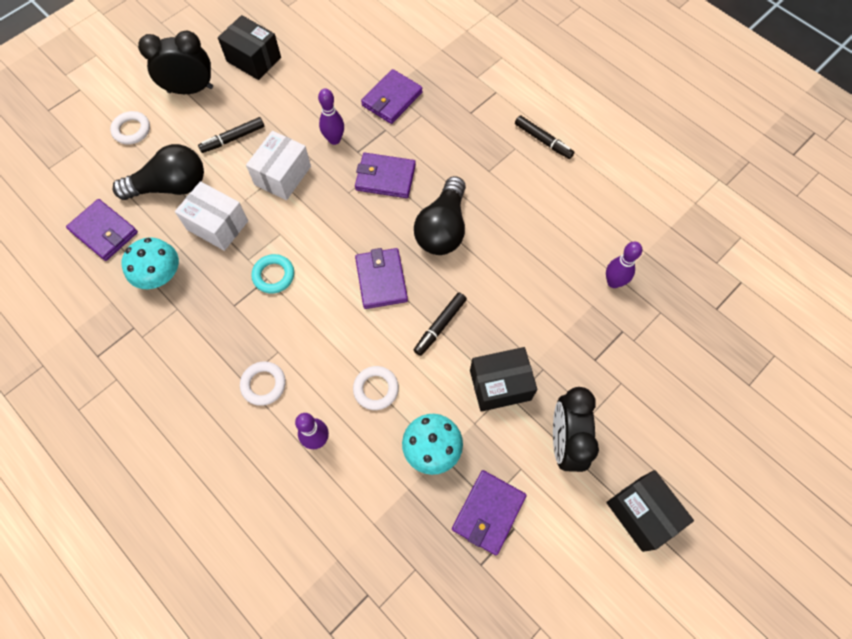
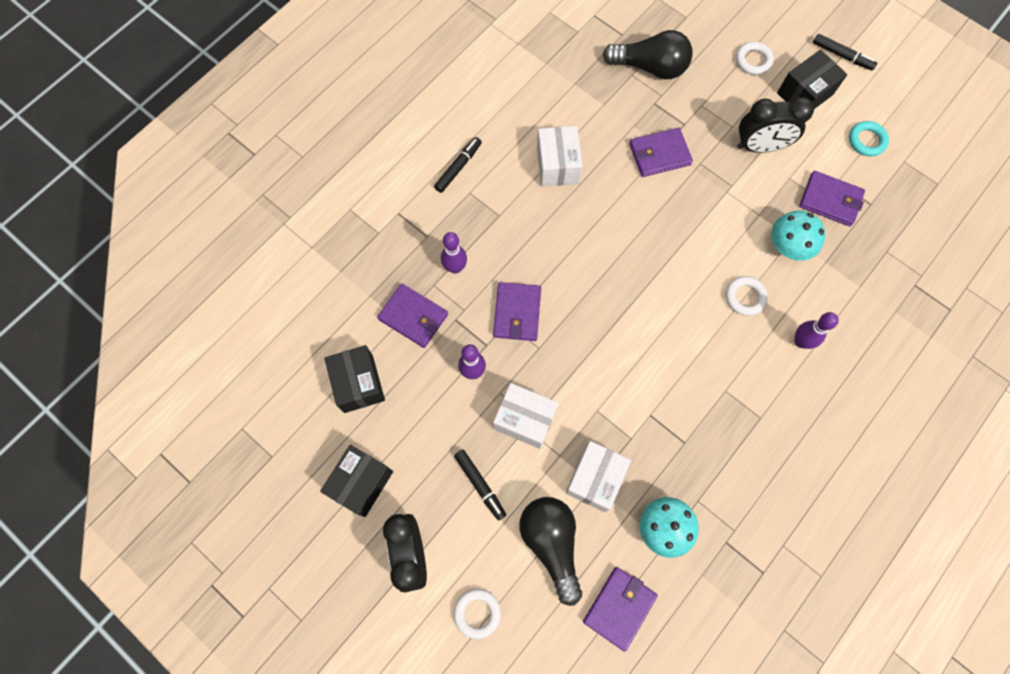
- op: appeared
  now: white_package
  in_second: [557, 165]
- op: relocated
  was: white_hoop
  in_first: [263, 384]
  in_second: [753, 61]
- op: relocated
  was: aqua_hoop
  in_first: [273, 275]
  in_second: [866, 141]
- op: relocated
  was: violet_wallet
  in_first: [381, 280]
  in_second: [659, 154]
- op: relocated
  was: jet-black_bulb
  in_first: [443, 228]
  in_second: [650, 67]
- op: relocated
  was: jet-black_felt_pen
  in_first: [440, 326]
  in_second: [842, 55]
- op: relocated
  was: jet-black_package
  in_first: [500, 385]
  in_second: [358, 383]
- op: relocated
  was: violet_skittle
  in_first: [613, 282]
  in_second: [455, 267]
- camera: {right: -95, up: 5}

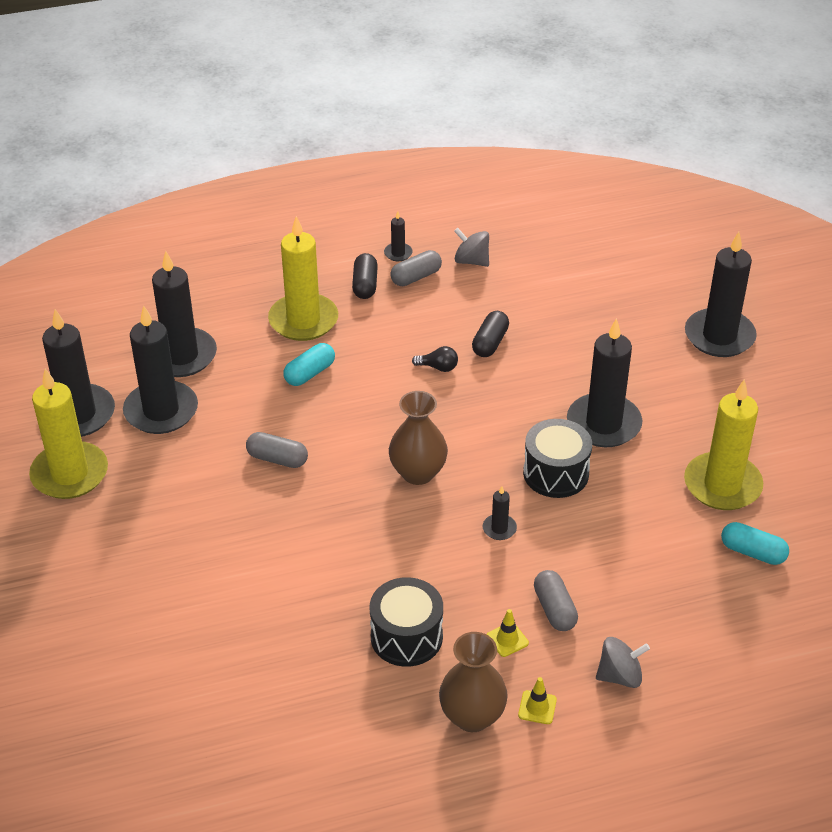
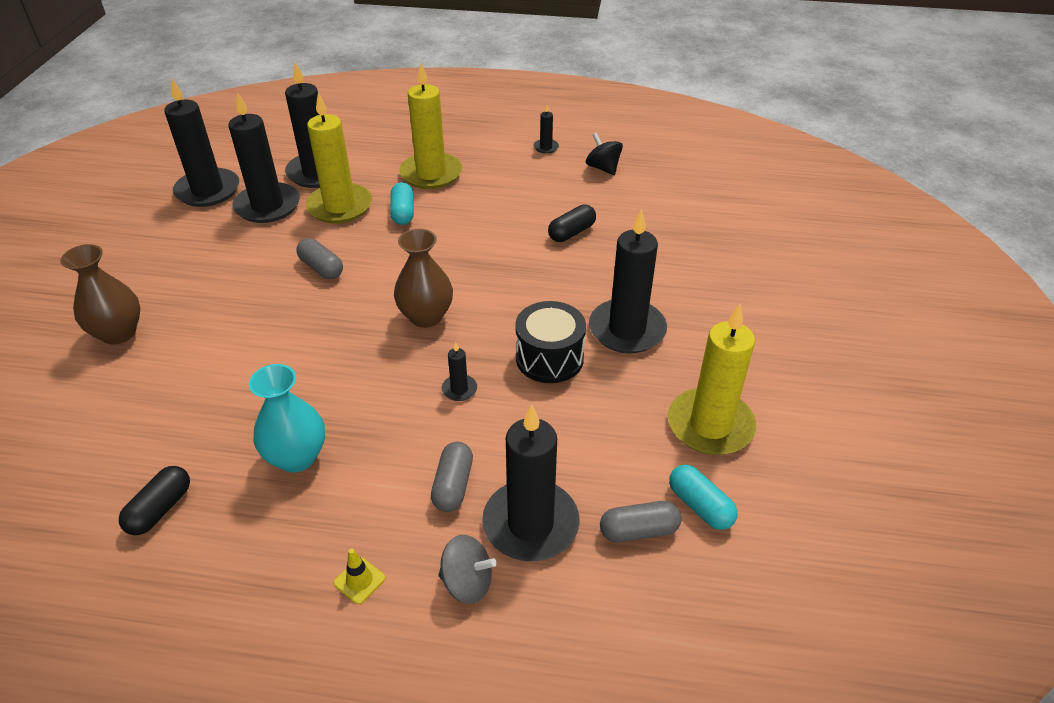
- op: missing
  was: jet-black_bulb
  in_first: [438, 367]
- op: missing
  was: golden_traffic_cone
  in_first: [507, 639]
- op: relocated
  was: golden_pillar_candle
  in_first: [70, 474]
  in_second: [340, 206]
- op: relocated
  was: jet-black_pill
  in_first: [365, 285]
  in_second: [160, 509]
- op: relocated
  was: gray_pill
  in_first: [416, 277]
  in_second: [639, 531]
- op: relocated
  was: russet_vase
  in_first: [472, 716]
  in_second: [118, 333]
- op: relocated
  was: jet-black_pillar_candle
  in_first: [719, 336]
  in_second: [530, 524]
- op: exchanged
  was: jet-black_toy_drum
  now: aqua_vase
  in_first: [406, 637]
  in_second: [297, 457]
- op: colour
  was: gray_spinning_top
  now: jet-black_spinning_top
  in_first: [471, 261]
  in_second: [603, 168]
- op: spun
  was: aqua_pill
  in_first: [310, 373]
  in_second: [403, 212]
  clockwise: -75
- camera: {right: 25, up: 0}

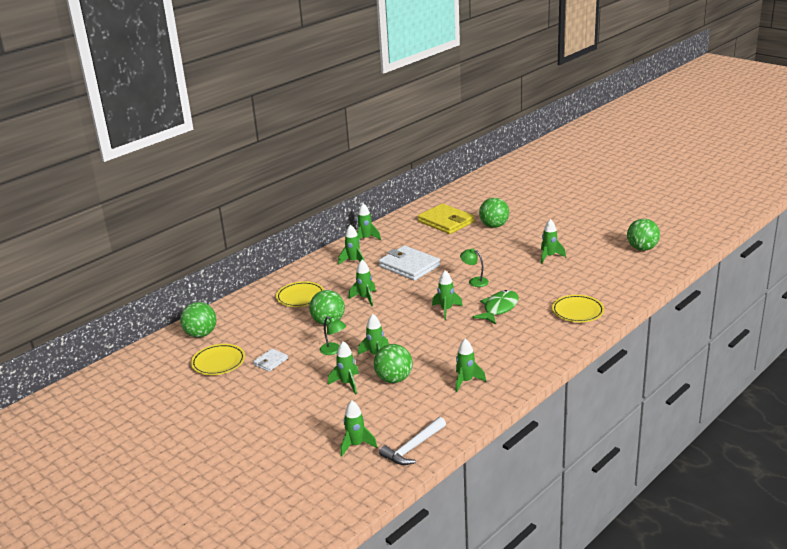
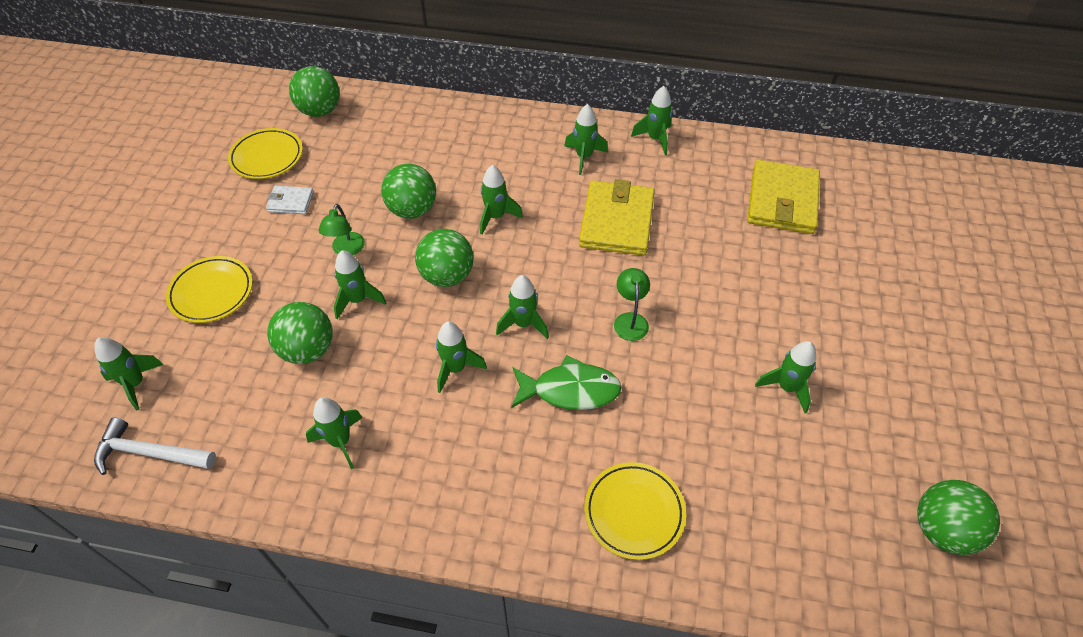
- op: relocated
  was: golden_plate
  in_first: [300, 297]
  in_second: [211, 292]
- op: relocated
  was: emerald_toy_rocket
  in_first: [347, 383]
  in_second: [455, 369]
- op: relocated
  was: emerald_sphere
  in_first: [494, 226]
  in_second: [447, 276]
- op: colour
  was: white_wallet
  now: golden_wallet
  in_first: [409, 266]
  in_second: [616, 221]
- camera: {right: 55, up: 25}

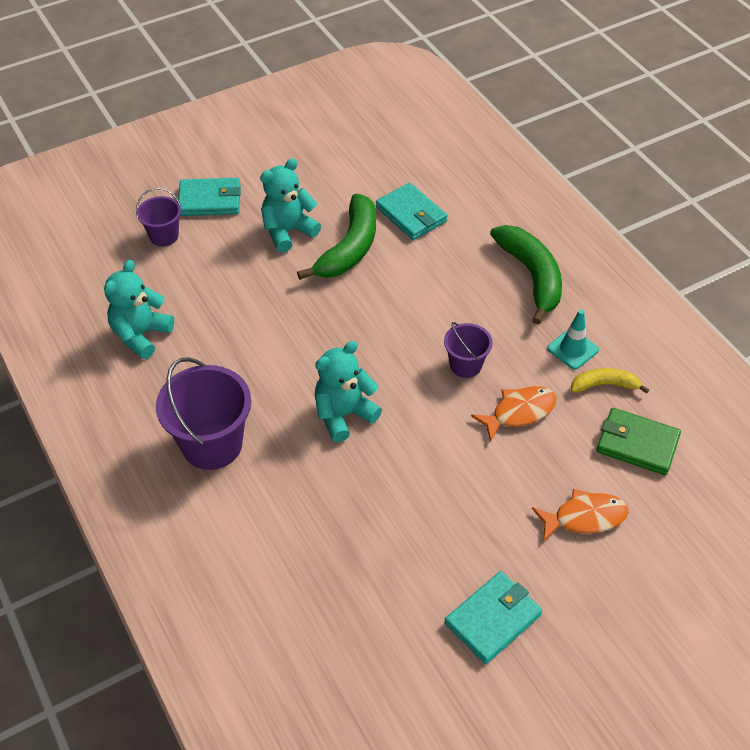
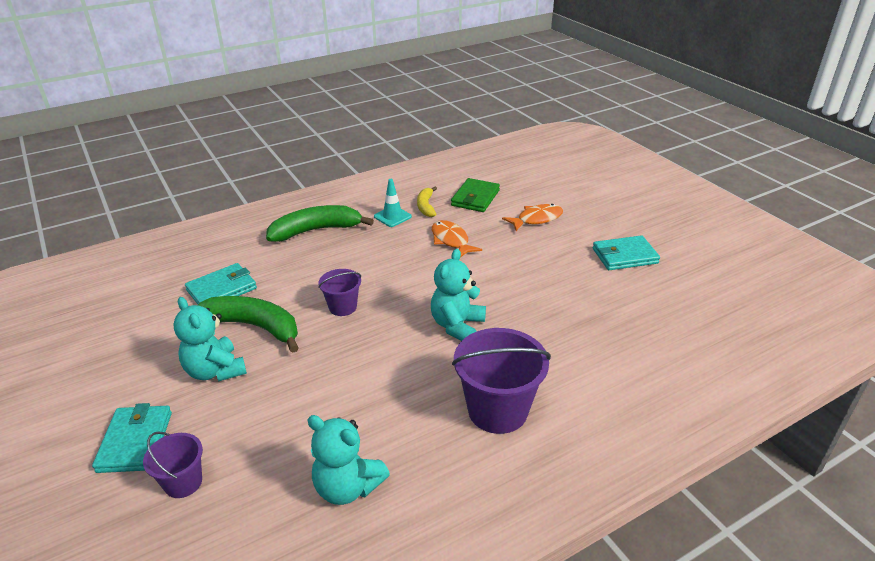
- op: relocated
  was: violet_pail
  in_first: [465, 365]
  in_second: [342, 307]
- op: spun
  was: aqua_teddy
  in_first: [344, 414]
  in_second: [457, 326]
  clockwise: 60
- op: spun
  was: aqua_wallet
  in_first: [493, 619]
  in_second: [624, 256]
  clockwise: -60
- op: spun
  was: bright_orange_fish
  in_first: [584, 517]
  in_second: [536, 219]
  clockwise: 75
- camera: {right: -90, up: -15}

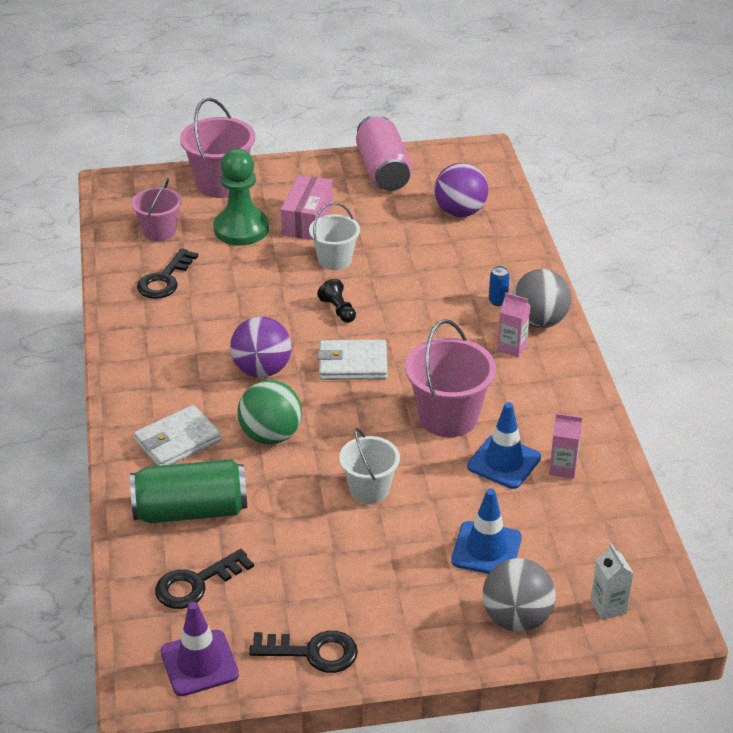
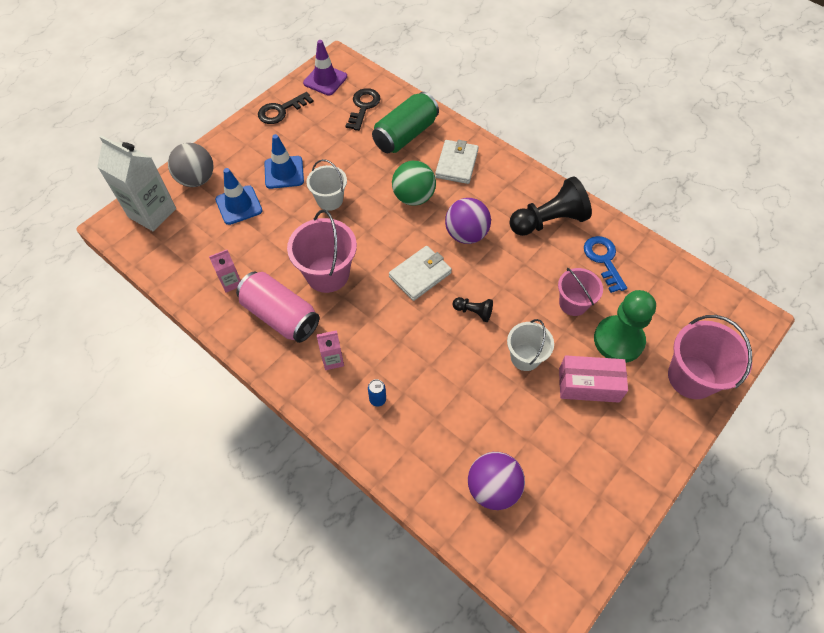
- op: missing
  was: gray_sphere
  in_first: [539, 321]
- op: appeared
  now: jet-black_game_pawn
  in_second: [548, 221]
- op: relocated
  was: rosy_pail
  in_first: [159, 231]
  in_second: [573, 303]
- op: relocated
  was: rosy_can
  in_first: [383, 170]
  in_second: [280, 316]
- op: relocated
  was: blue_traffic_cone
  in_first: [504, 462]
  in_second: [284, 172]
- op: colour
  was: jet-black_latchkey
  now: blue_latchkey
  in_first: [165, 279]
  in_second: [603, 260]
- op: spun
  was: rosy_package
  in_first: [307, 220]
  in_second: [588, 385]
  clockwise: -60
- op: size
  was: white_carton
  in_first: [608, 607]
  in_second: [152, 213]
  ratio: 2.02
- camera: {right: 140, up: 20}

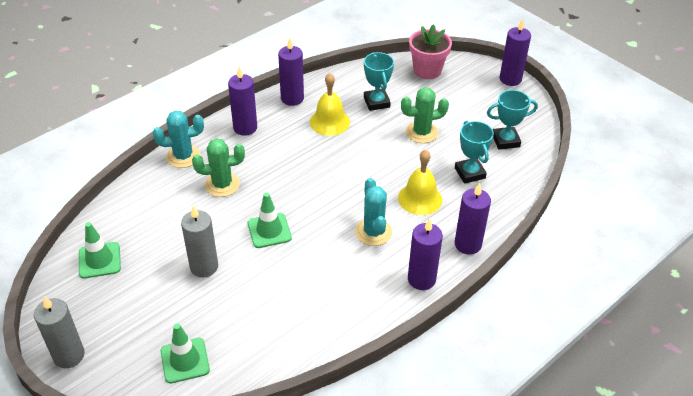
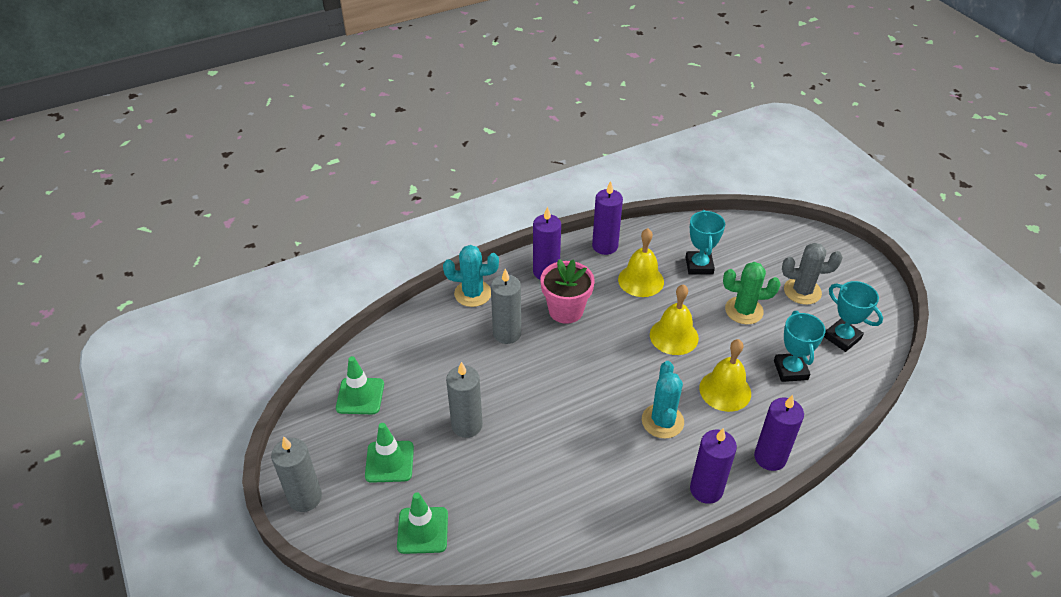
- op: missing
  was: violet_pillar_candle
  in_first: [510, 79]
- op: appeared
  now: golden_school_bell
  in_second: [674, 336]
- op: appeared
  now: gray_saguaro_cactus
  in_second: [802, 291]
- op: relocated
  was: emerald_traffic_cone
  in_first: [269, 230]
  in_second: [389, 462]
- op: relocated
  was: rosy_flower_pot
  in_first: [427, 70]
  in_second: [566, 310]
- op: exchanged
  was: emerald_saguaro_cactus
  now: gray_pillar_candle
  in_first: [222, 184]
  in_second: [507, 333]
- op: spun
  was: aqua_award_cup
  in_first: [505, 141]
  in_second: [842, 338]
  clockwise: 45
- camera: {right: 15, up: 0}

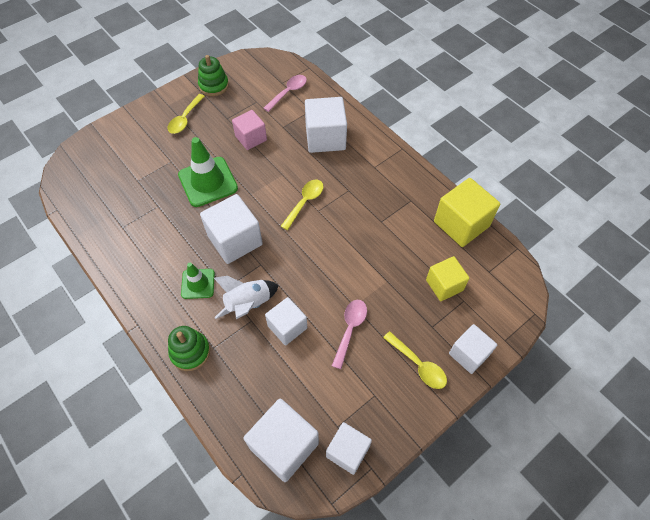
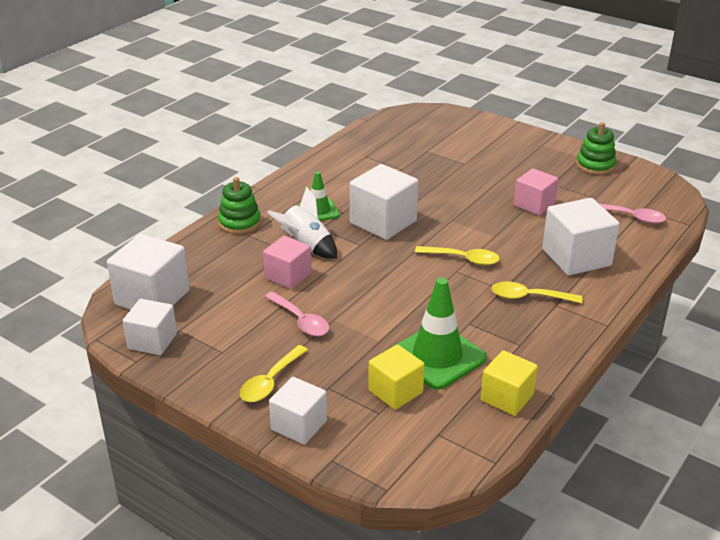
- op: relocated
  was: golden_tablespoon
  in_first: [185, 119]
  in_second: [529, 297]
- op: relocated
  was: emerald_traffic_cone
  in_first: [208, 182]
  in_second: [437, 356]
- op: colour
  was: white_cube
  now: rosy_cube
  in_first: [287, 327]
  in_second: [288, 276]
- op: spun
  was: rosy_tablespoon
  in_first: [350, 329]
  in_second: [300, 321]
  clockwise: 45
- op: size
  was: golden_cube
  in_first: [461, 224]
  in_second: [507, 397]
  ratio: 0.64
- camera: {right: 75, up: -25}

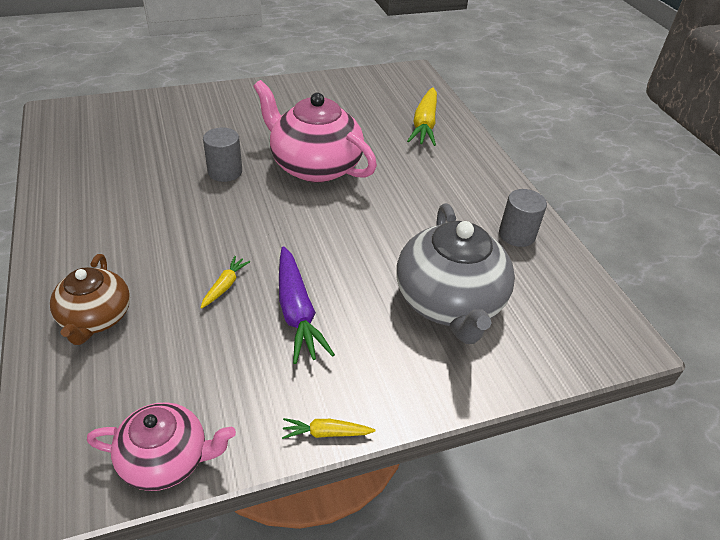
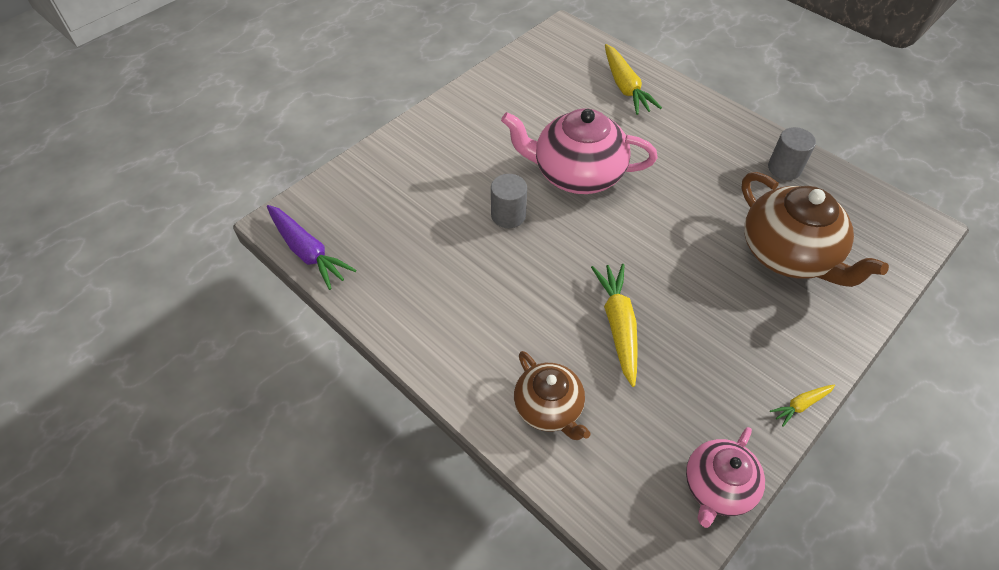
- op: relocated
  was: violet_carrot
  in_first: [297, 312]
  in_second: [308, 252]
- op: colour
  was: gray_teapot
  now: russet_teapot
  in_first: [449, 302]
  in_second: [788, 254]
- op: spun
  was: rosy_teapot
  in_first: [166, 459]
  in_second: [717, 487]
  clockwise: 150
- op: size
  was: golden_carrot
  in_first: [225, 286]
  in_second: [618, 326]
  ratio: 1.97
- camera: {right: -25, up: 10}

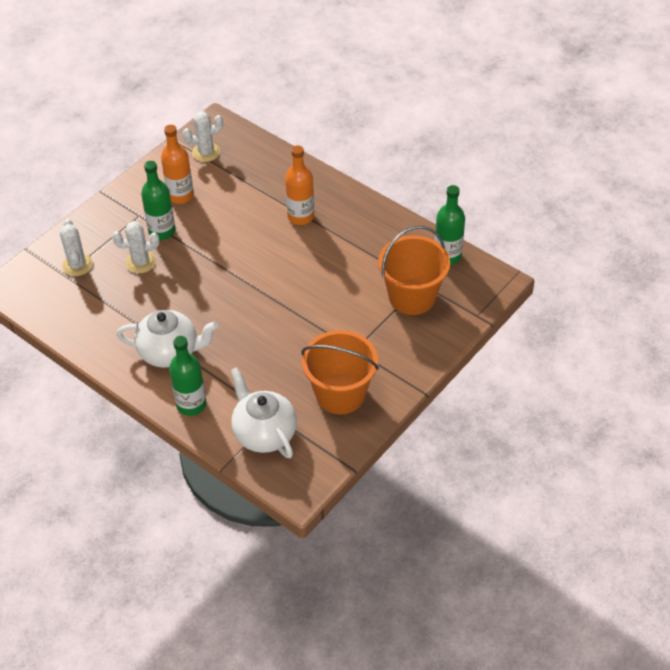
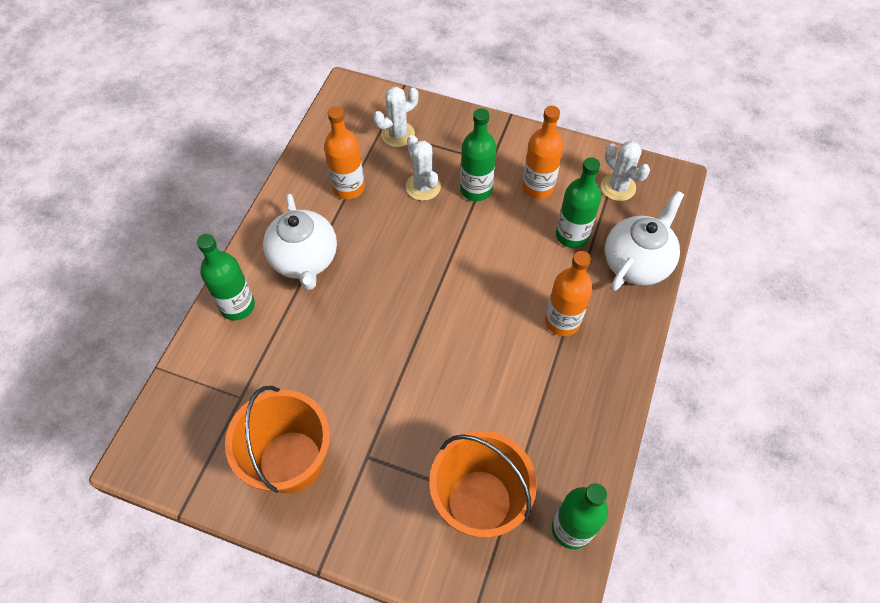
- op: appeared
  now: bright_orange_flask
  in_second: [348, 188]
- op: appeared
  now: emerald_flask
  in_second: [572, 235]
- op: relocated
  was: white_teapot
  in_first: [264, 433]
  in_second: [637, 262]
- camera: {right: 70, up: 10}

